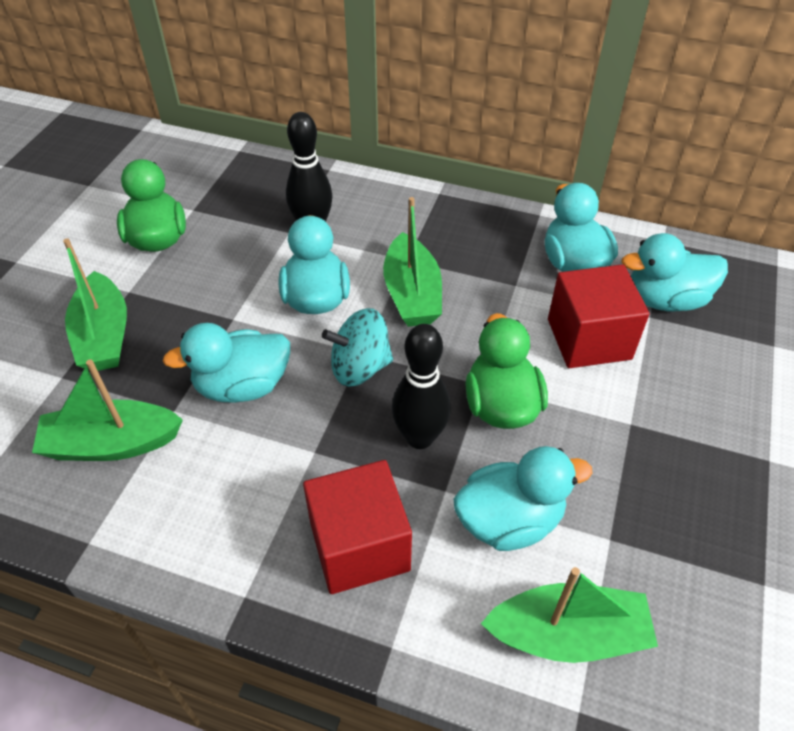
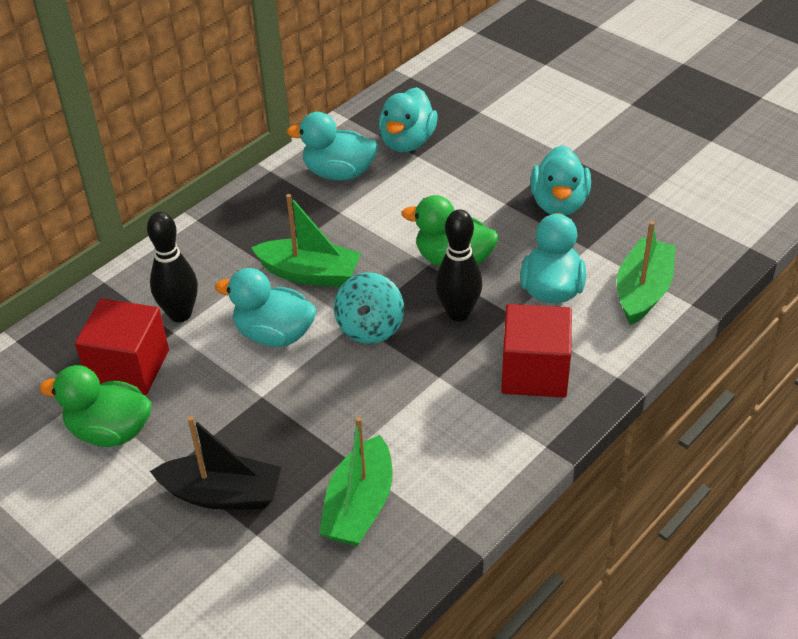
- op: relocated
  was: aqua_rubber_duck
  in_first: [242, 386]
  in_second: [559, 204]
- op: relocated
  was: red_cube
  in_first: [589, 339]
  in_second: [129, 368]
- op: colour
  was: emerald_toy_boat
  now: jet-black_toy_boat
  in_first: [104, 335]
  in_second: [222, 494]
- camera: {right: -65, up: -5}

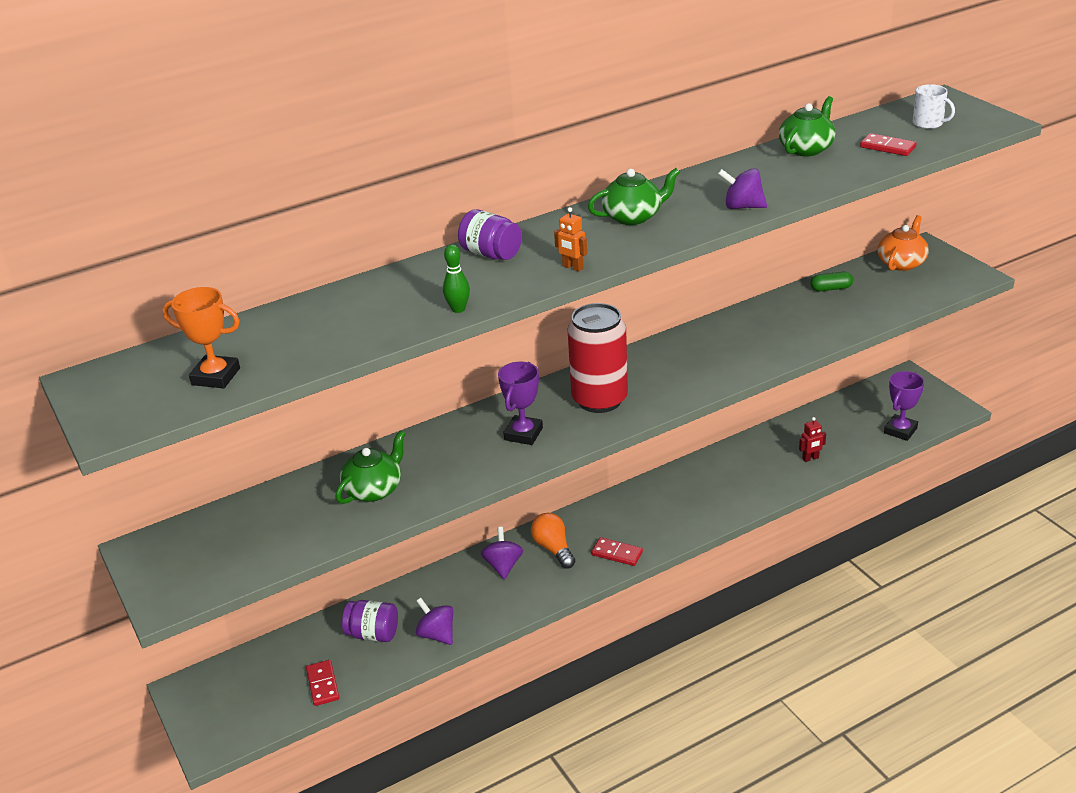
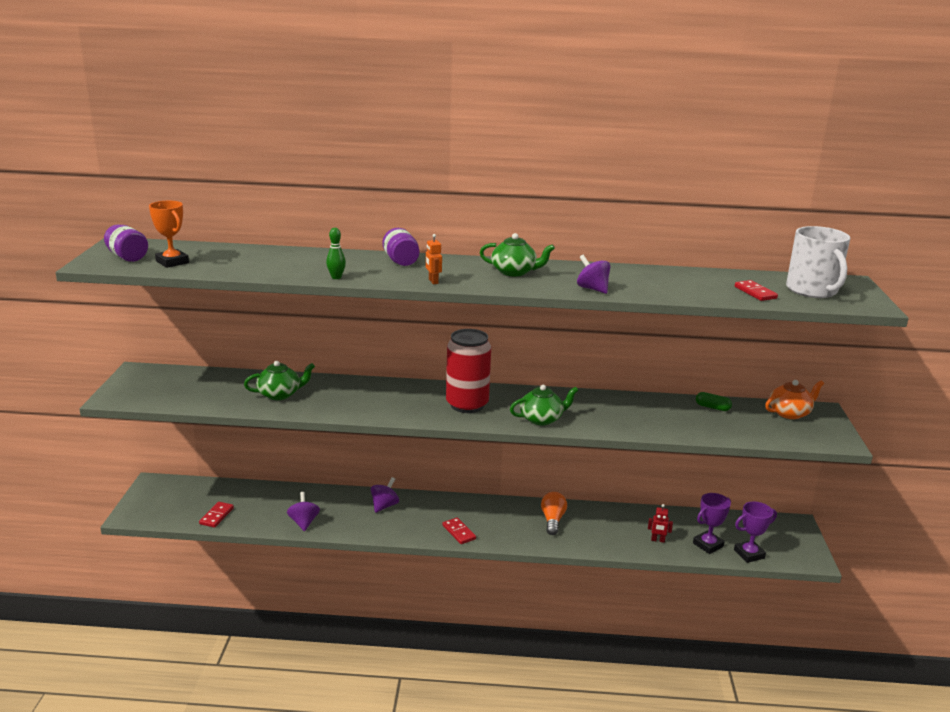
- op: relocated
  was: violet_jar
  in_first: [373, 634]
  in_second: [127, 257]
- op: relocated
  was: violet_award_cup
  in_first: [523, 434]
  in_second: [708, 545]
- op: relocated
  was: bright_orange_bulb
  in_first: [553, 549]
  in_second: [552, 520]
- op: relocated
  was: emerald_teapot
  in_first: [806, 149]
  in_second: [542, 419]
- op: size
  was: white_tea_mug
  in_first: [928, 123]
  in_second: [812, 290]
  ratio: 1.94
- camera: {right: 30, up: -10}

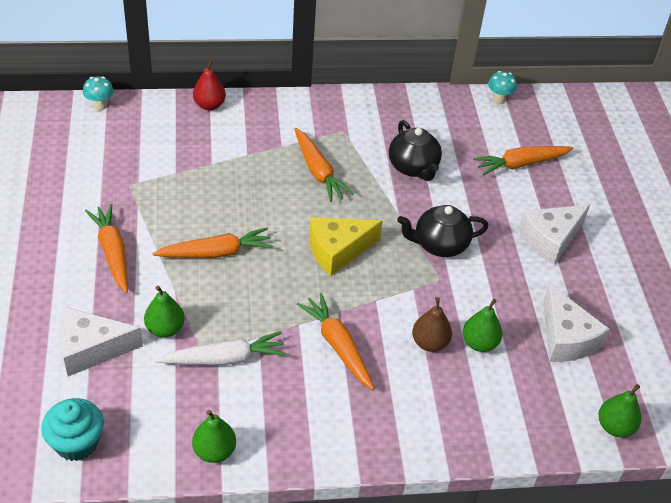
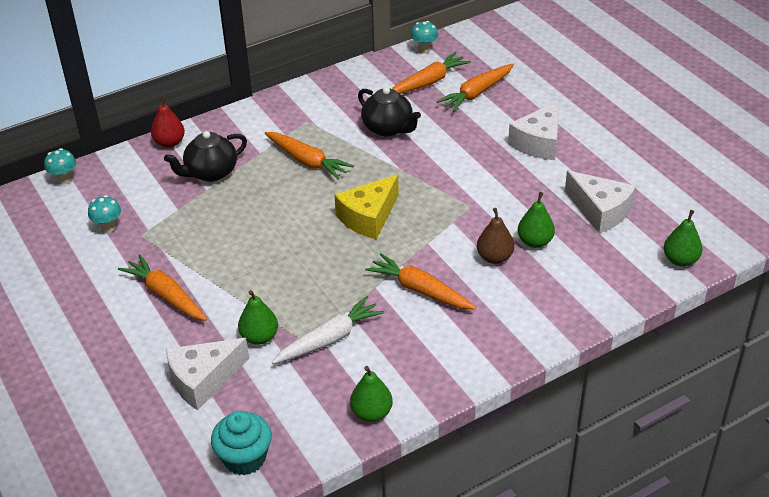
- op: appeared
  now: aqua_mushroom
  in_second: [108, 228]
- op: relocated
  was: bright_orange_carrot
  in_first: [216, 252]
  in_second: [428, 82]
- op: relocated
  was: jet-black_teapot
  in_first: [439, 245]
  in_second: [210, 173]
- camera: {right: -20, up: -5}

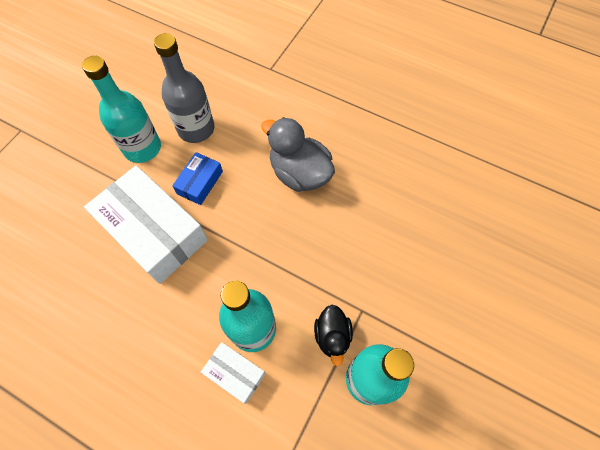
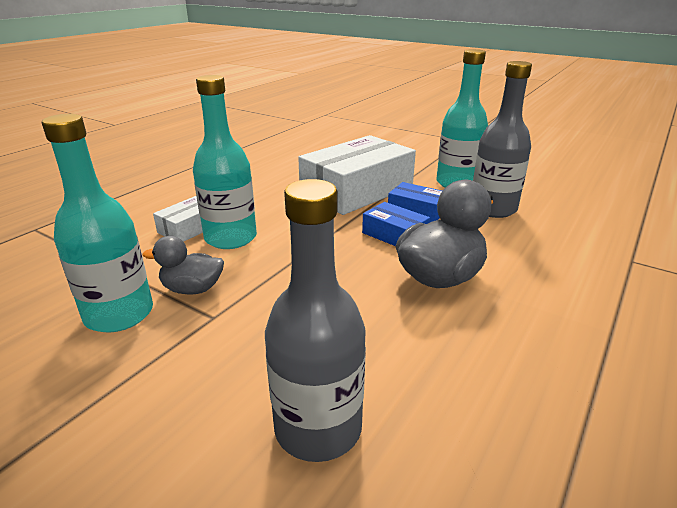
- op: appeared
  now: gray_flask
  in_second: [318, 428]
- op: appeared
  now: blue_package
  in_second: [394, 235]
- op: colour
  was: jet-black_rubber_duck
  now: gray_rubber_duck
  in_first: [332, 336]
  in_second: [192, 289]
- camera: {right: 95, up: -35}

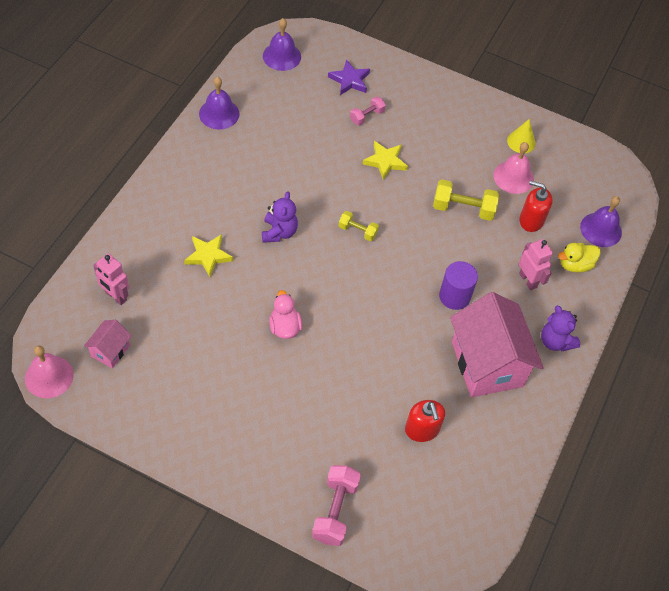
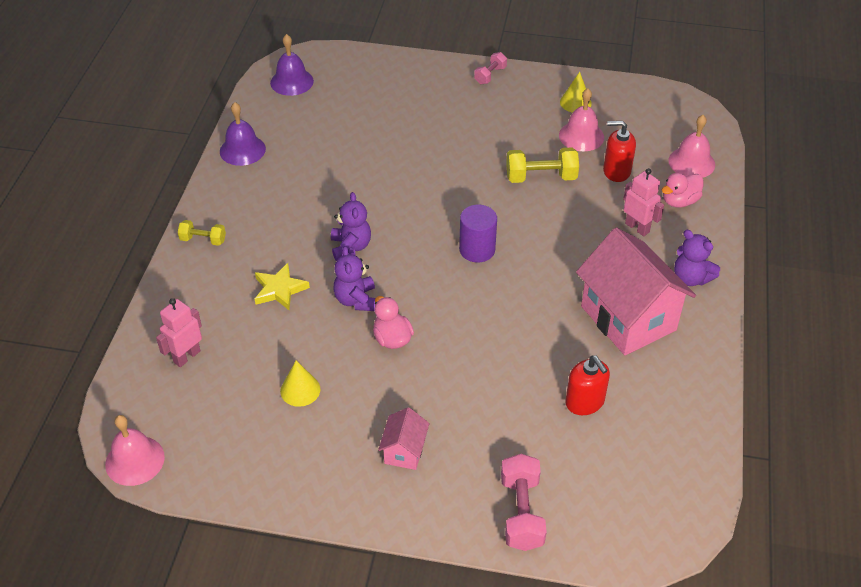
- op: missing
  was: violet_star_shape
  in_first: [349, 80]
- op: missing
  was: golden_star_shape
  in_first: [385, 161]
- op: appeared
  now: golden_solid_cone
  in_second: [300, 390]
- op: appeared
  now: violet_teddy
  in_second: [356, 300]
- op: relocated
  was: rosy_cottage
  in_first: [110, 351]
  in_second: [404, 451]
- op: relocated
  was: golden_free_weight
  in_first: [357, 231]
  in_second: [203, 240]
- op: relocated
  was: rosy_free_weight
  in_first: [367, 116]
  in_second: [490, 75]
- op: relocated
  was: violet_cylinder_shape
  in_first: [454, 296]
  in_second: [477, 249]
- op: colour
  was: golden_rubber_duck
  now: rosy_rubber_duck
  in_first: [575, 265]
  in_second: [679, 201]
- op: colour
  was: violet_school_bell
  now: rosy_school_bell
  in_first: [601, 229]
  in_second: [691, 162]
- op: spun
  was: rosy_robot
  in_first: [115, 296]
  in_second: [186, 356]
  clockwise: 105
- camera: {right: -10, up: -10}

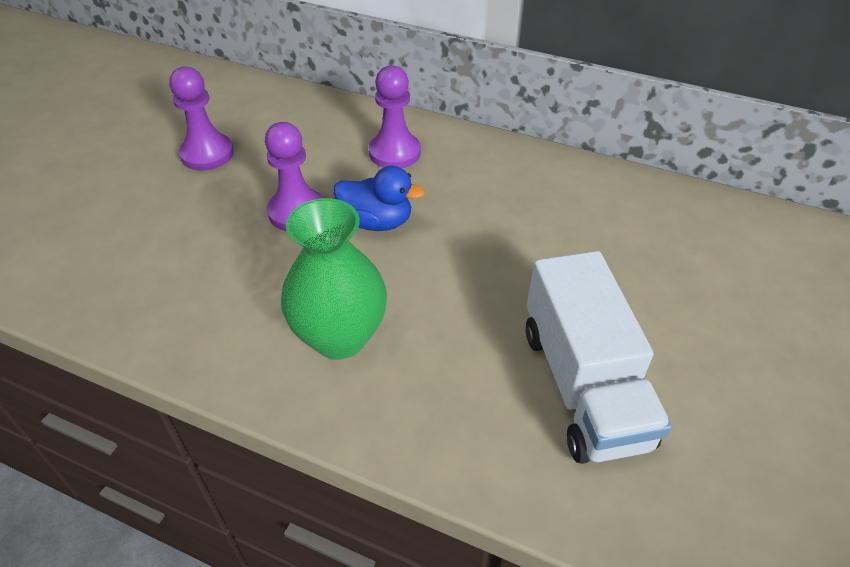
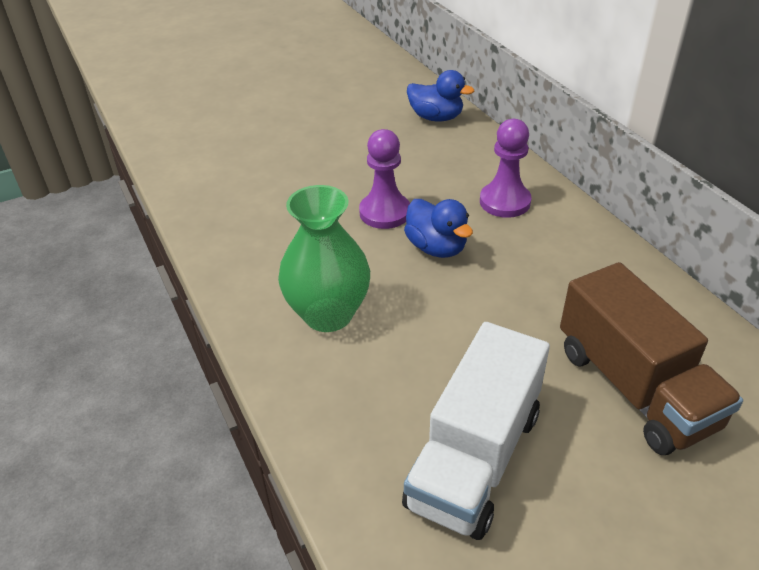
- op: missing
  was: violet_game_pawn
  in_first: [207, 154]
- op: appeared
  now: blue_rubber_duck
  in_second: [436, 117]
- op: appeared
  now: russet_truck
  in_second: [634, 387]
- camera: {right: 40, up: -5}

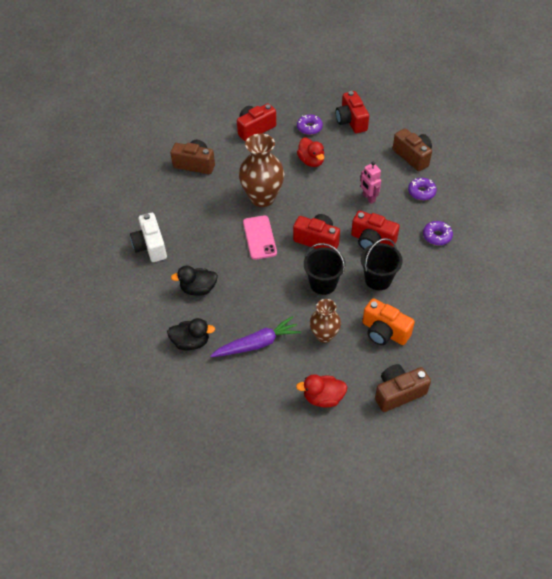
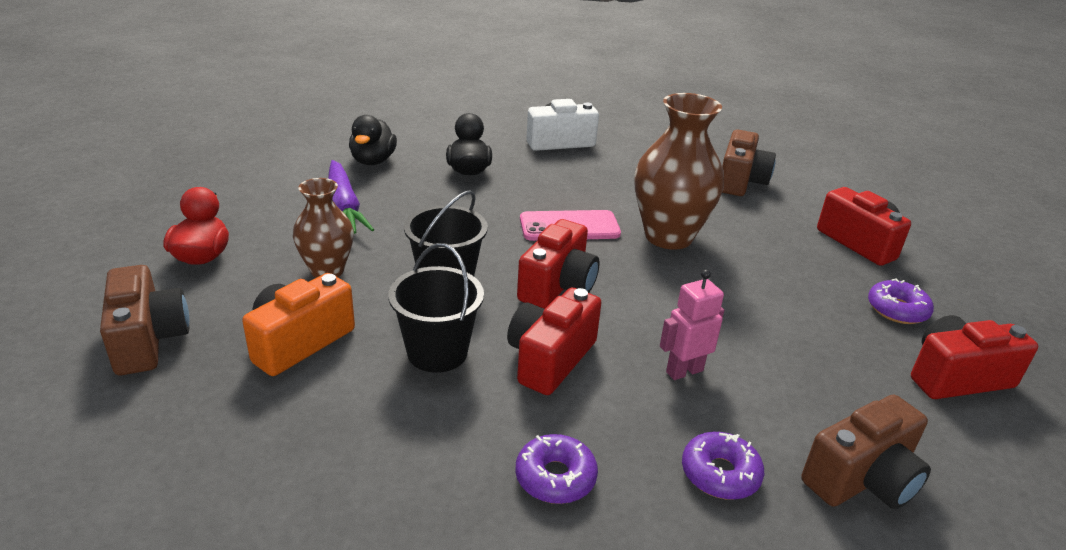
- op: missing
  was: red_rubber_duck
  in_first: [311, 161]
- camera: {right: 90, up: -20}

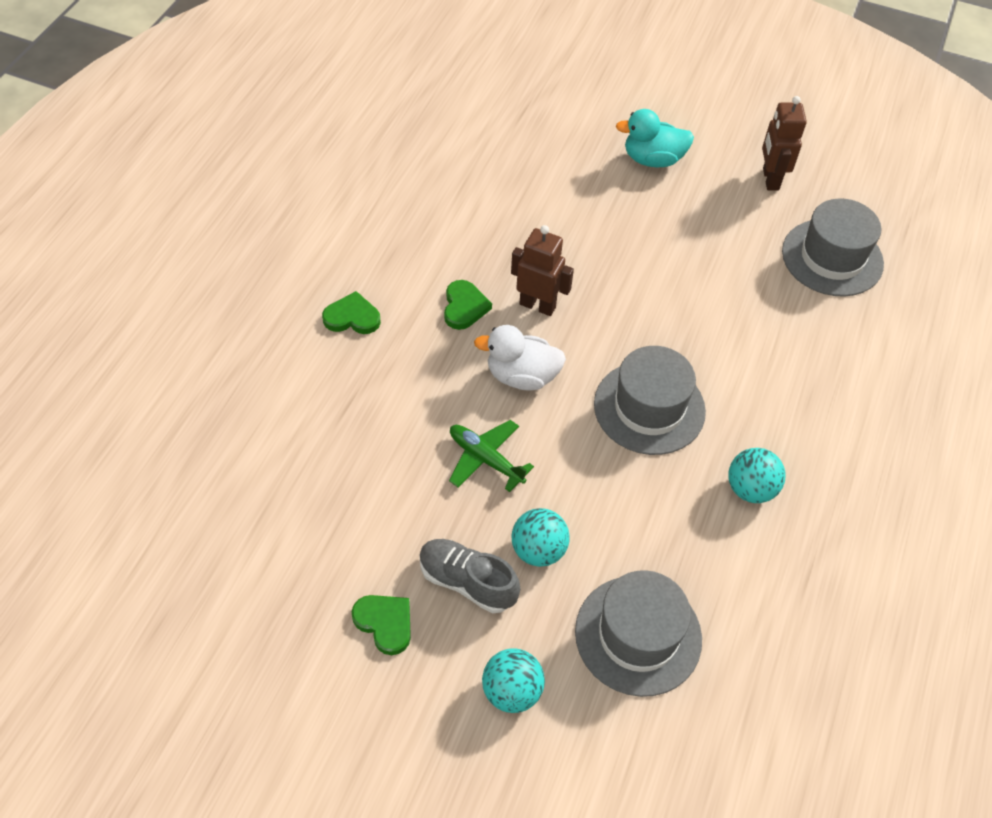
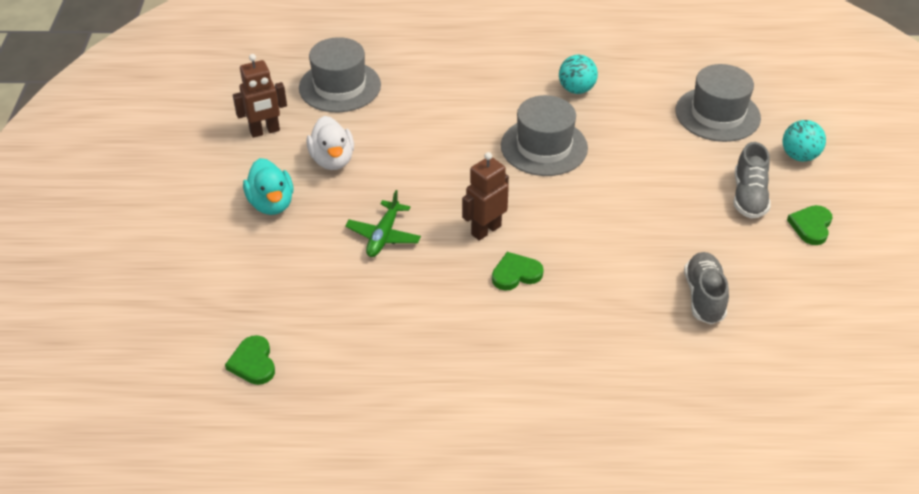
- op: missing
  was: aqua_sphere
  in_first: [538, 550]
- op: appeared
  now: gray_sneaker
  in_second: [704, 297]
- op: relocated
  was: emerald_love_heart
  in_first: [352, 317]
  in_second: [253, 363]
- op: relocated
  was: emerald_aeroplane
  in_first: [485, 459]
  in_second: [383, 236]
- op: relocated
  was: white_rubber_duck
  in_first: [522, 376]
  in_second: [332, 160]
- op: spun
  was: russet_robot
  in_first: [537, 305]
  in_second: [485, 230]
  clockwise: 45
- camera: {right: -110, up: -10}

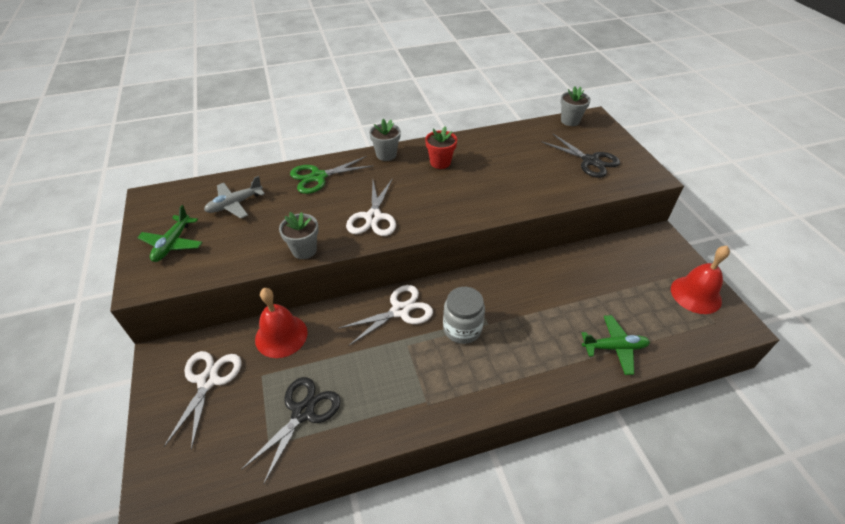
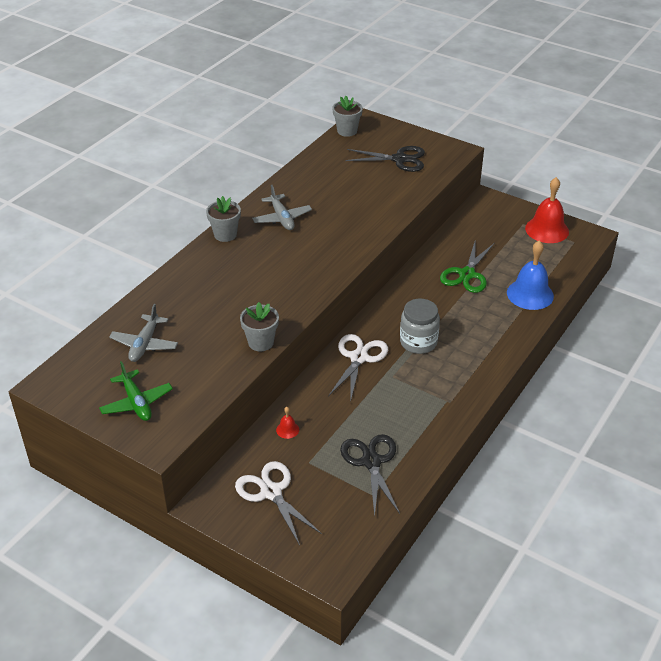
- op: missing
  was: white_pair_of_scissors
  in_first: [373, 217]
- op: relocated
  was: emerald_pair_of_scissors
  in_first: [318, 177]
  in_second: [467, 274]
- op: exchanged
  was: red_flower_pot
  now: gray_aeroplane
  in_first: [440, 162]
  in_second: [282, 218]
- op: exchanged
  was: emerald_aeroplane
  now: blue_school_bell
  in_first: [614, 348]
  in_second: [530, 294]
- op: size
  was: red_school_bell
  in_first: [281, 335]
  in_second: [287, 429]
  ratio: 0.43
- camera: {right: -40, up: -5}

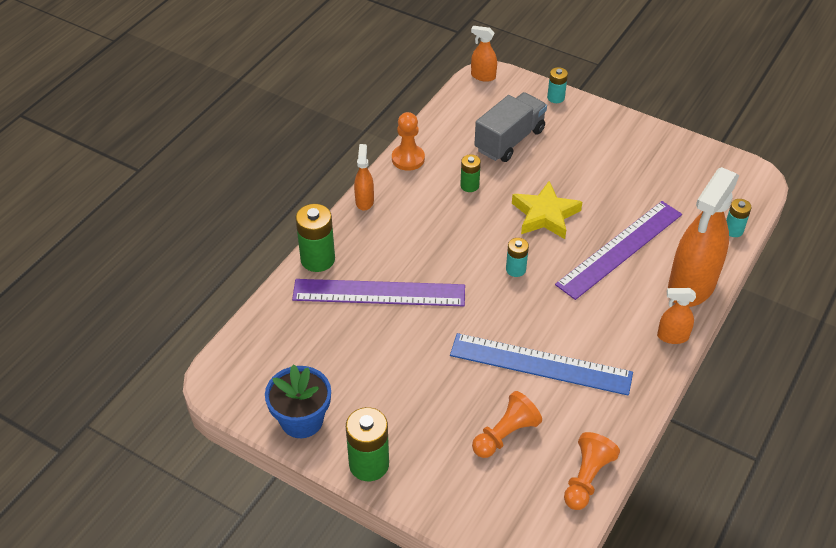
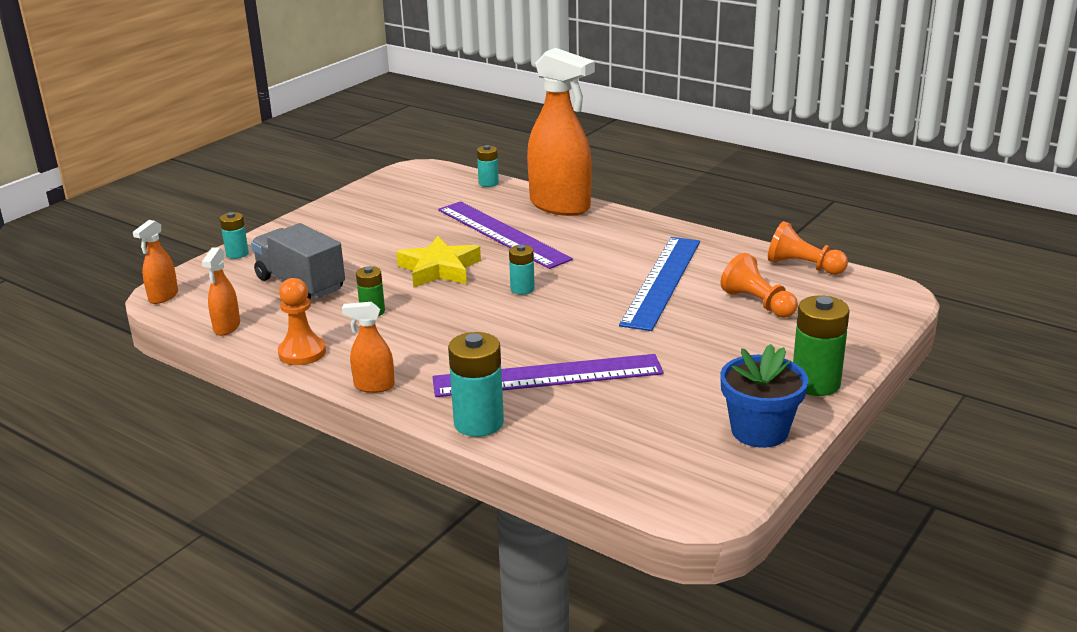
- op: relocated
  was: bright_orange_spray_cleaner
  in_first: [672, 336]
  in_second: [227, 327]
- op: colour
  was: emerald_battery
  now: aqua_battery
  in_first: [317, 259]
  in_second: [478, 423]
- op: spun
  was: violet_straightedge
  in_first: [379, 292]
  in_second: [547, 376]
  clockwise: 75
- camera: {right: -85, up: -20}

